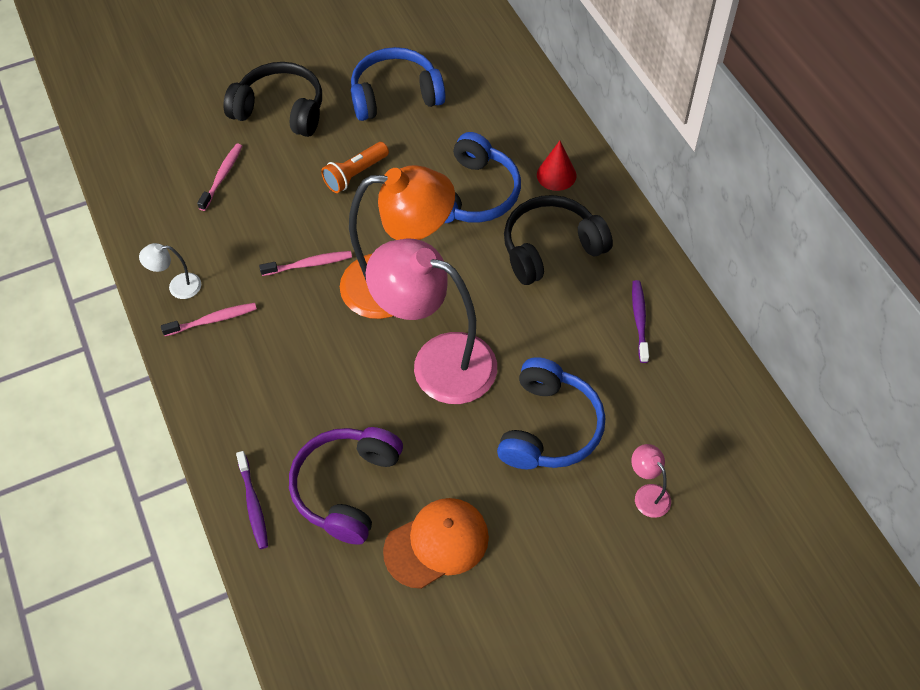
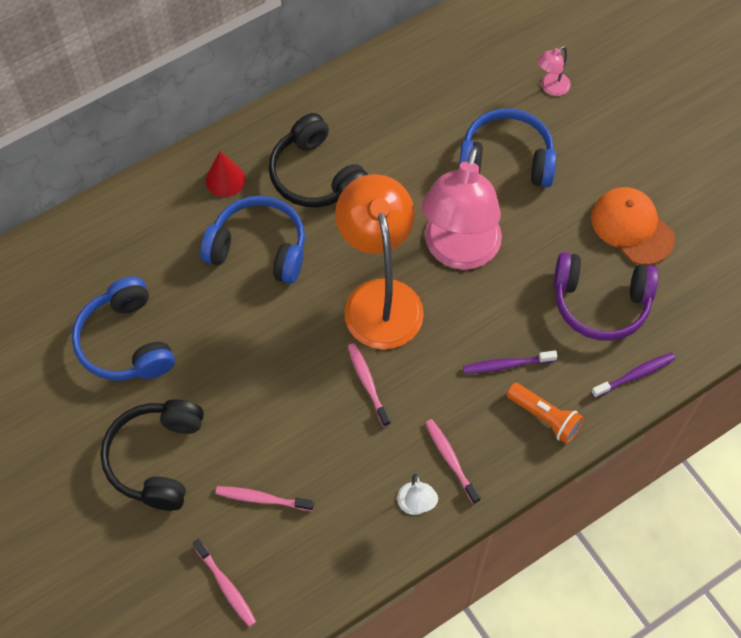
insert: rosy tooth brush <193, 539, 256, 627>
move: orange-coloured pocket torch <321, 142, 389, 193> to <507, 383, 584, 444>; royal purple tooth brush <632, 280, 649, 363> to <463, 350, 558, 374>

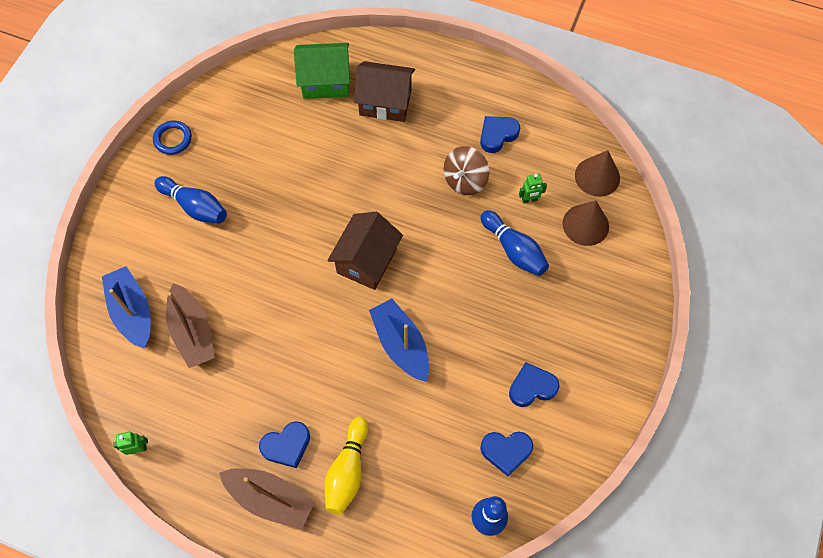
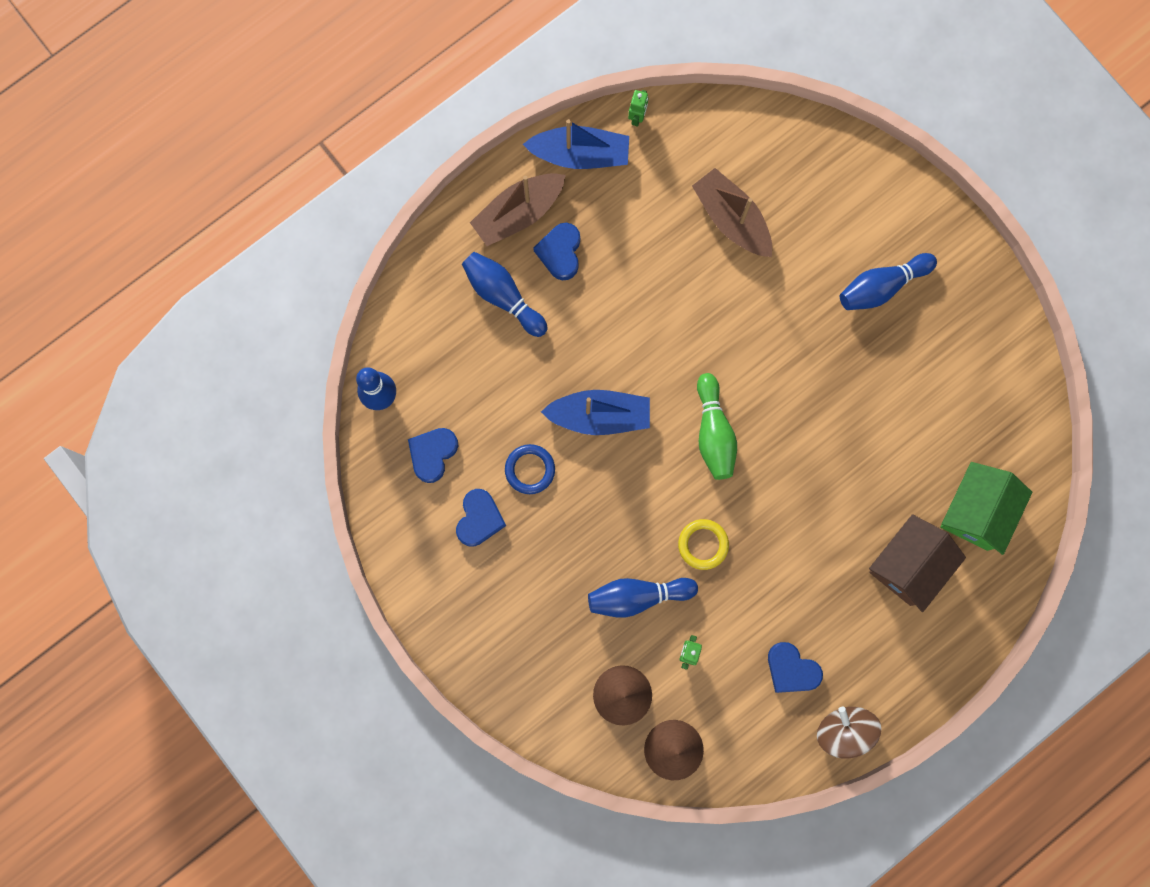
insert: golden ring <678, 519, 729, 570>
move: royal blue toy boat <102, 266, 151, 349> to <523, 119, 629, 169>; royal blue ring <153, 121, 192, 155> to <505, 444, 555, 494>; russet whirligig <443, 146, 489, 195> to <817, 707, 881, 758>
replace: russet house <327, 212, 403, 290> to green tenpin <697, 373, 737, 480>
recolor: golden tenpin <325, 417, 369, 515> to royal blue tenpin <462, 252, 548, 337>
rotate: russet toy boat <166, 283, 215, 368> = <692, 168, 772, 257> 45 degrees clockwise; royal blue heart <480, 116, 520, 153> = <768, 642, 823, 693> 135 degrees clockwise

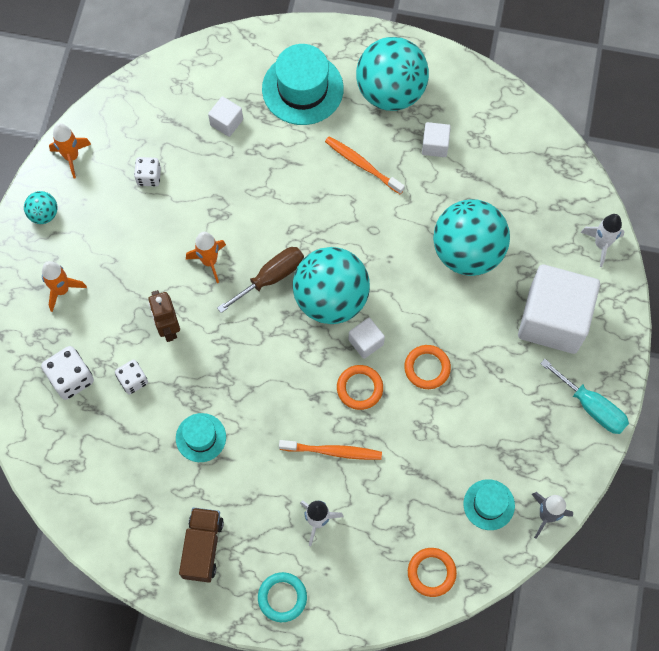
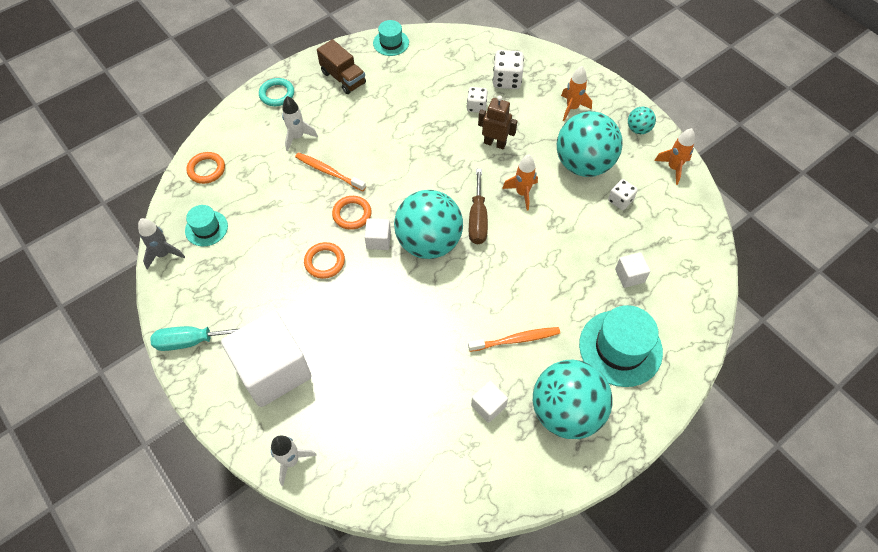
move: teal top hat <176, 413, 226, 462> to <373, 20, 409, 56>; teal play ball <433, 199, 510, 276> to <557, 111, 623, 177>
rotate: orange-coloured tooth brush <279, 440, 382, 460> = <295, 152, 366, 191> 75 degrees clockwise

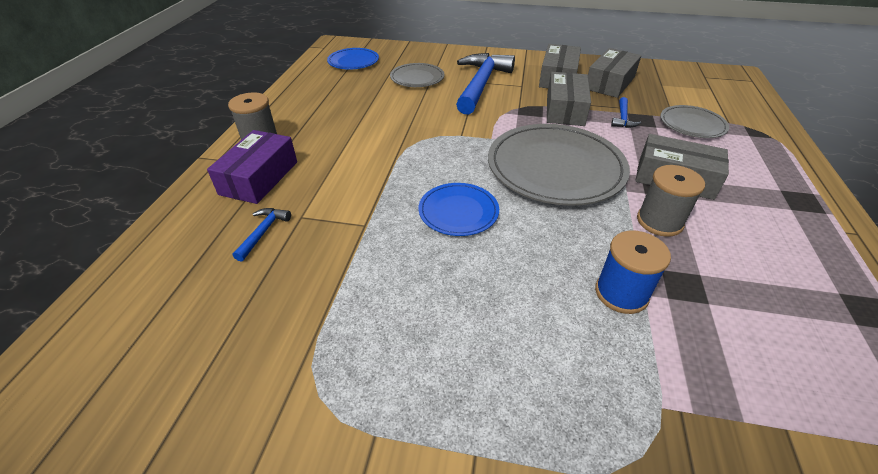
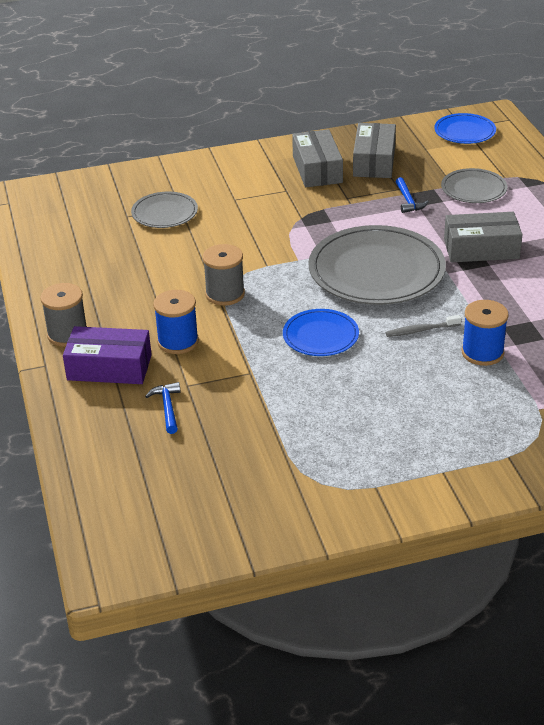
delete: royal blue claw hammer <456, 53, 515, 115>; gray package <547, 72, 591, 126>
insert: royal blue spool <153, 290, 199, 354>; gray tooth brush <386, 315, 461, 337>
move: royal blue dinner plate <327, 48, 379, 69> to <434, 113, 496, 144>; gray spool <637, 165, 705, 237> to <203, 244, 245, 306>
rotate: royal purple package <207, 130, 297, 204> = <63, 326, 152, 384> 75 degrees counterclockwise

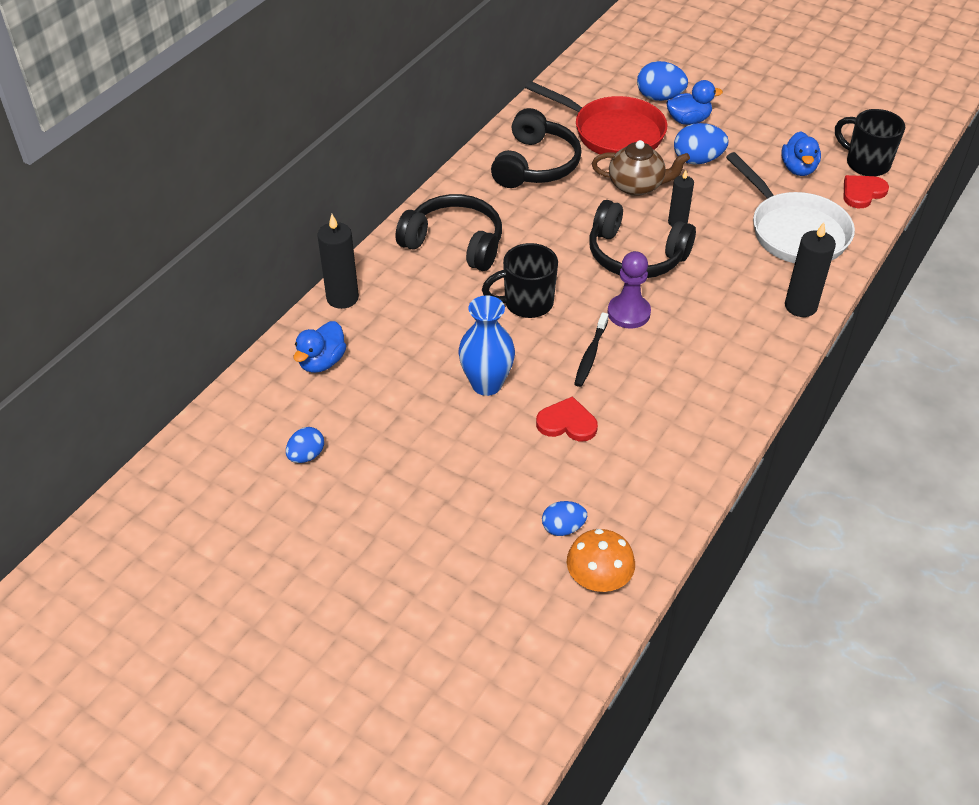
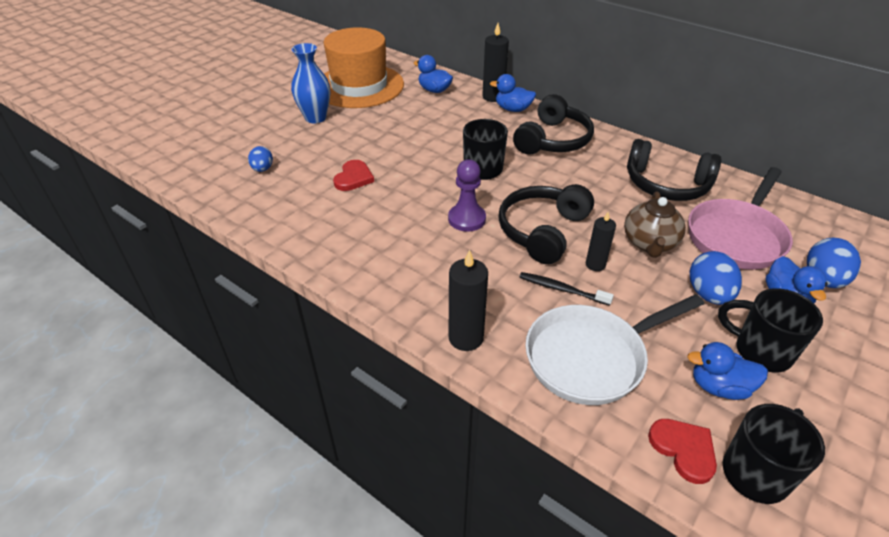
delete: orange-coloured toadstool <567, 529, 635, 592>
insert: royal blue duck <490, 74, 536, 112>; black mug <718, 288, 823, 372>
move: royal blue tall vase <458, 296, 515, 396> to <291, 43, 330, 123>; black tooth brush <574, 312, 608, 387> to <519, 272, 614, 306>
replace: royal blue egg <286, 427, 324, 463> to orange-coloured top hat <323, 27, 404, 108>
recolor: crimson pan <525, 81, 667, 154> to rosy pan <688, 167, 793, 270>

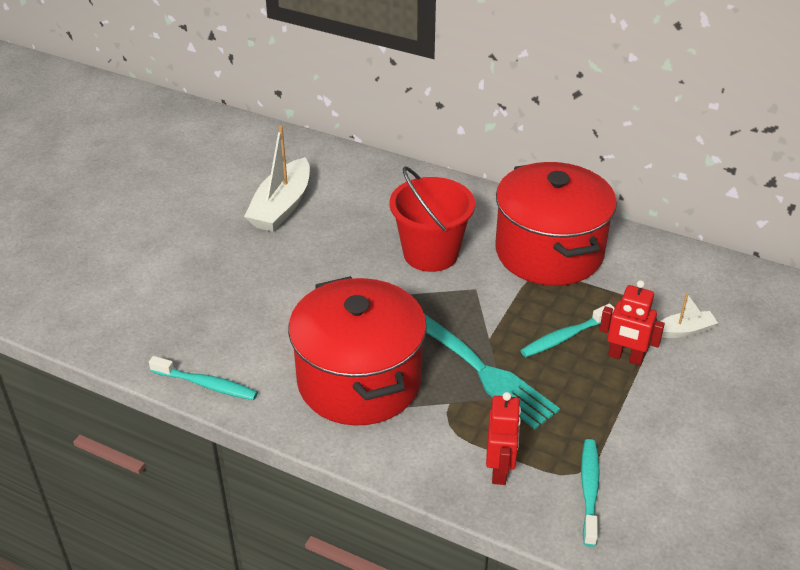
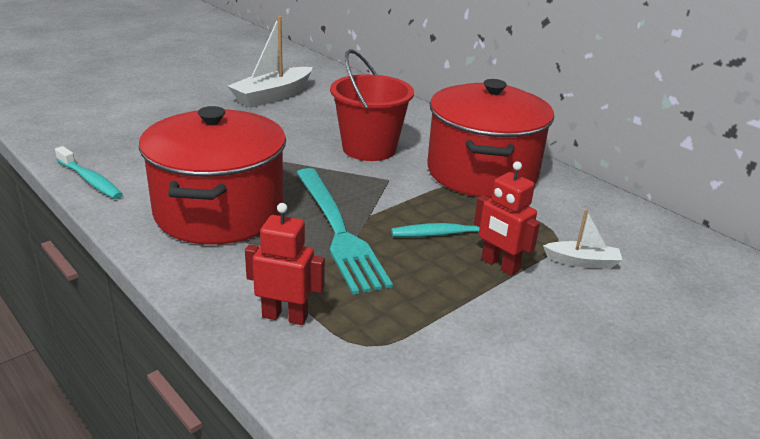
delete: teal tooth brush <581, 439, 600, 547>
rotate: crimson toy robot <486, 392, 521, 485> = <245, 203, 325, 325> 105 degrees counterclockwise

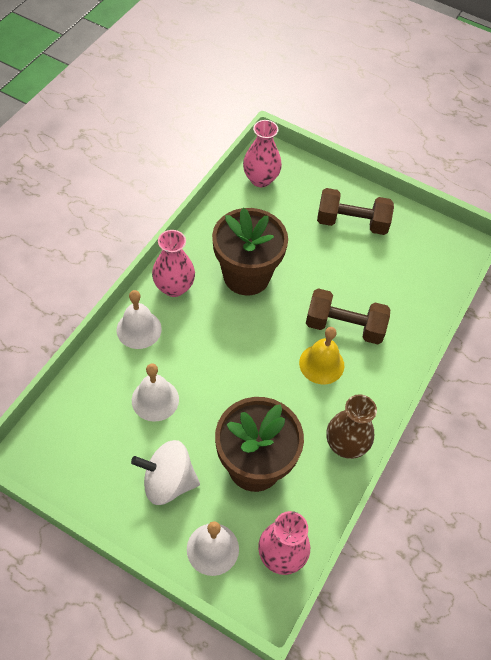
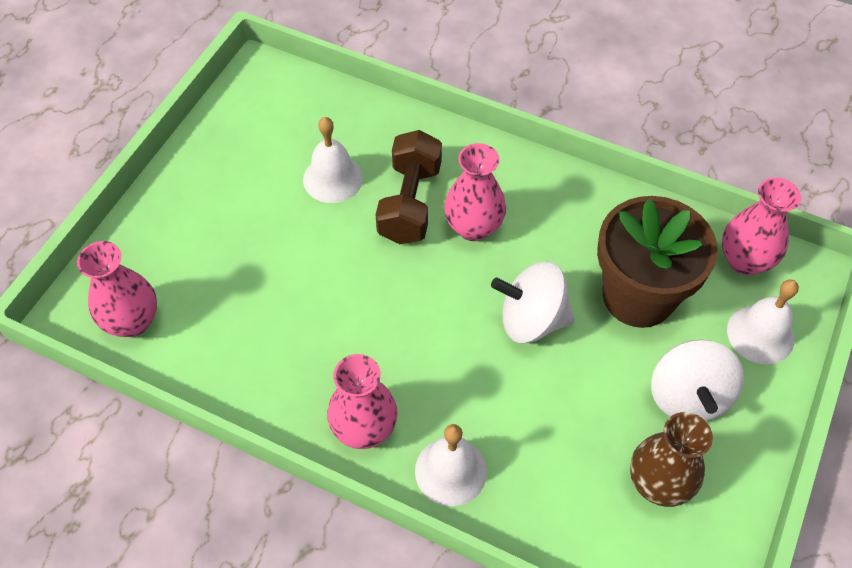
delete: russet plant pot <212, 208, 288, 295>; russet dumbbell <317, 188, 394, 235>
insert: white whirligig <491, 261, 575, 343>
move: white school bell <132, 364, 179, 422> to <303, 117, 363, 203>; russet tall vase <327, 394, 377, 459> to <630, 412, 713, 507>
replace: golden school bell <299, 327, 344, 384> to rosy tall vase <444, 143, 506, 241>

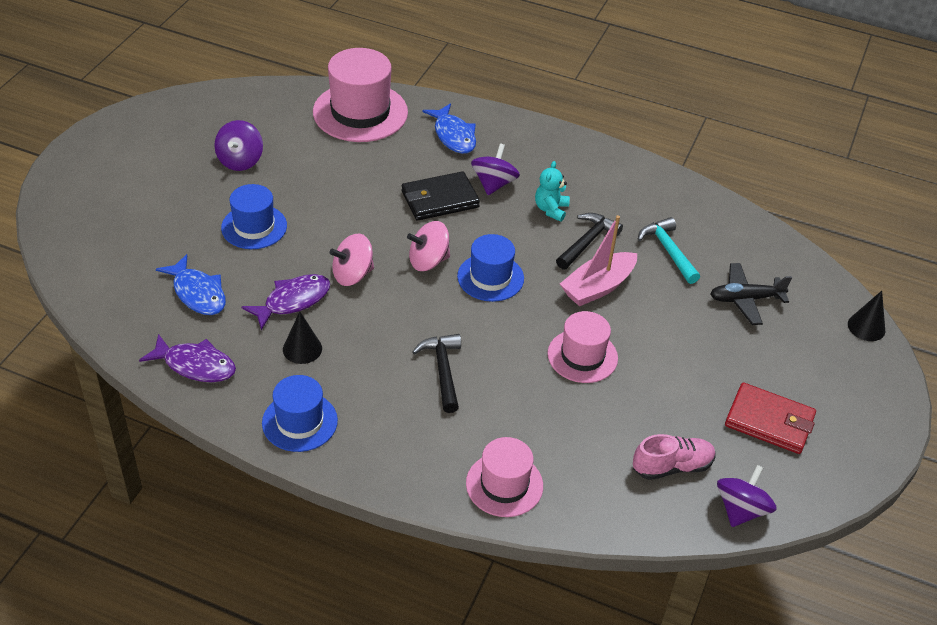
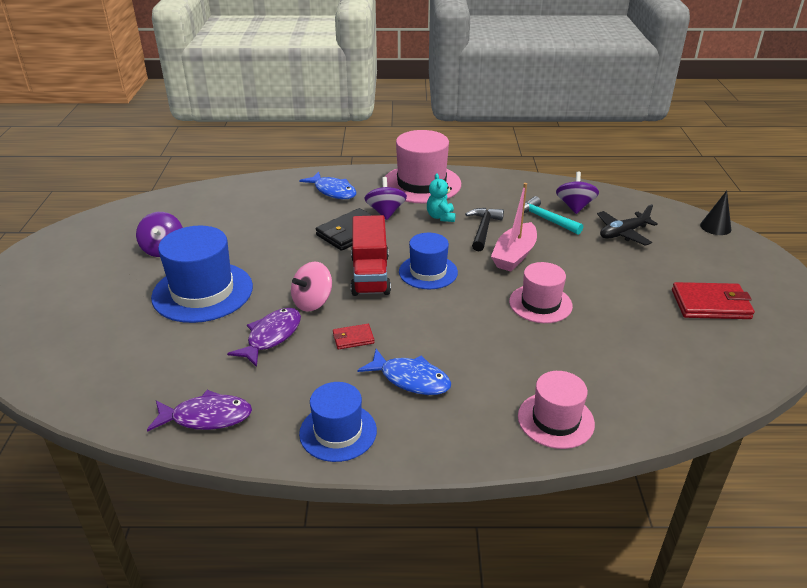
delete: black cone <283, 311, 322, 364>; black claw hammer <412, 334, 461, 413>; rosy lace-up shoe <633, 434, 716, 480>
insert: crimson card wallet <333, 324, 374, 350>
move: royal blue fish <156, 254, 226, 315> to <357, 349, 451, 395>; rosy top hat <313, 48, 408, 142> to <382, 130, 461, 203>; royal purple whirligig <717, 465, 777, 527> to <556, 171, 599, 214>
replace: rosy whirligig <407, 221, 450, 271> to crimson lorry <351, 215, 391, 296>
resize: royal blue top hat <221, 184, 287, 249> = <151, 226, 253, 323> x1.61

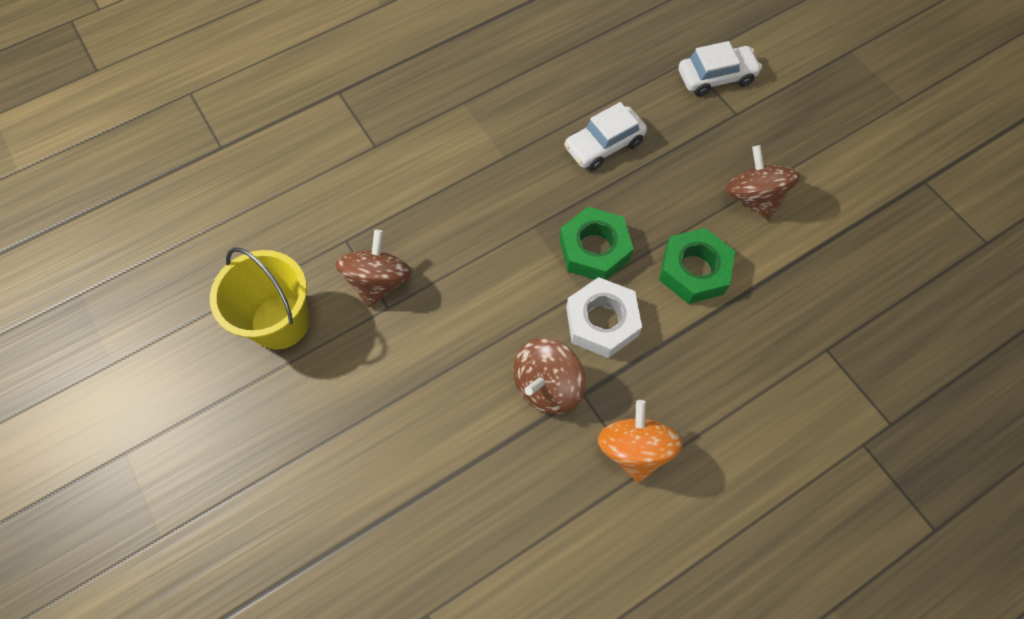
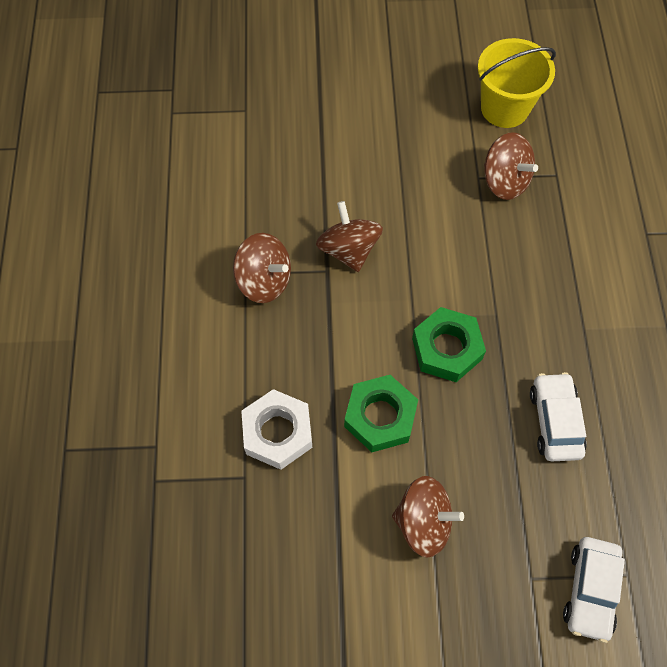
move: white hex nut <566, 277, 642, 358> to <241, 389, 312, 470>
recolor: orange-coloured whirligig <598, 400, 683, 483> to russet whirligig <233, 233, 291, 303>

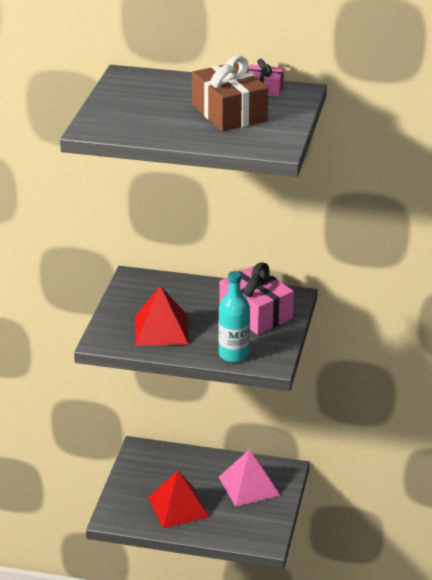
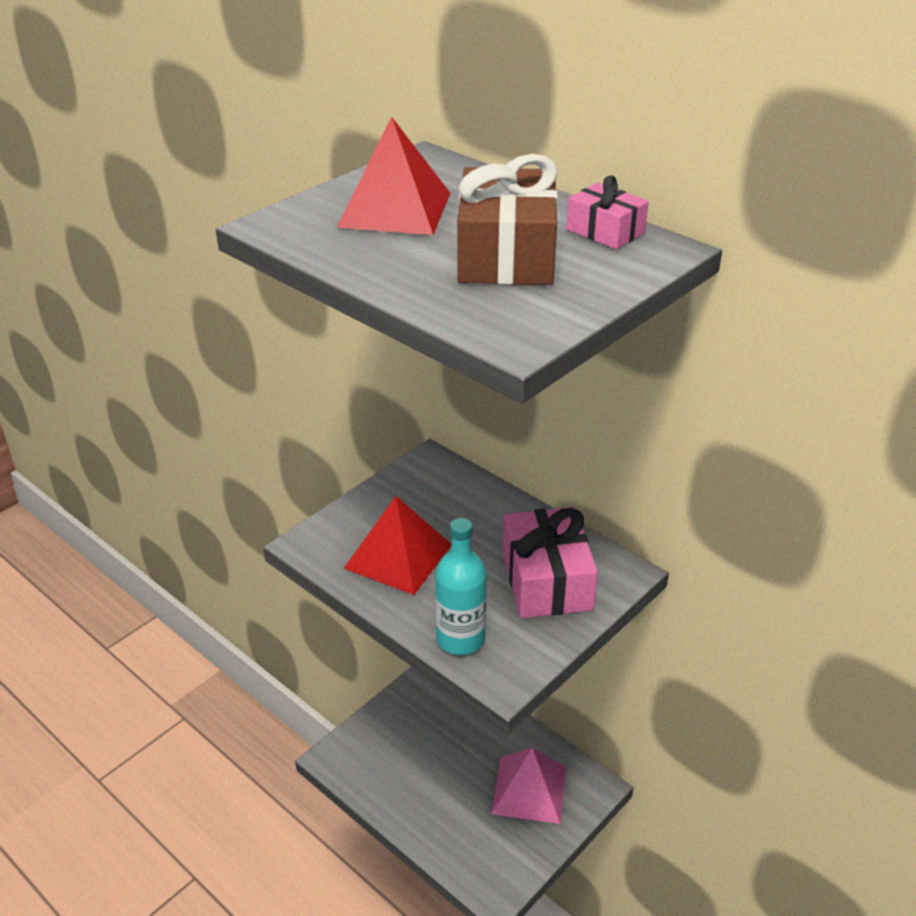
move: crimson pyramid shape <148, 470, 209, 529> to <337, 116, 450, 235>

